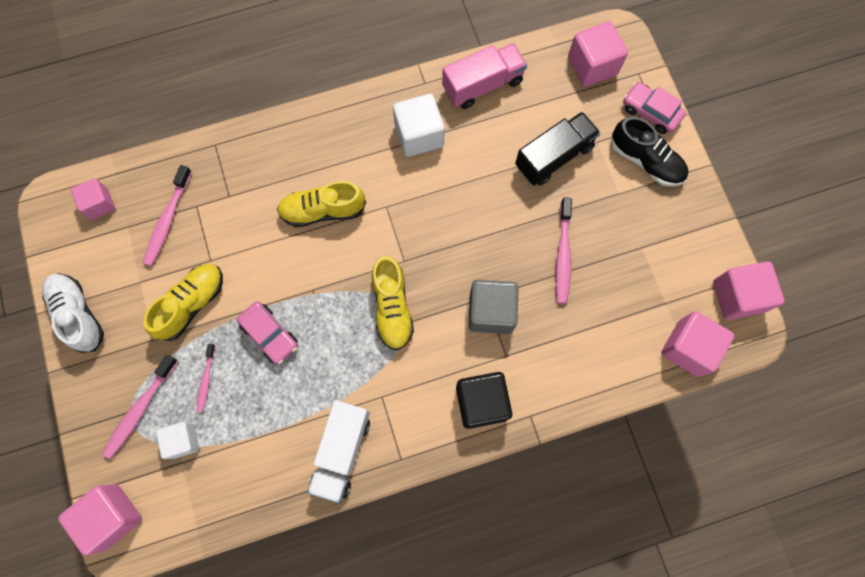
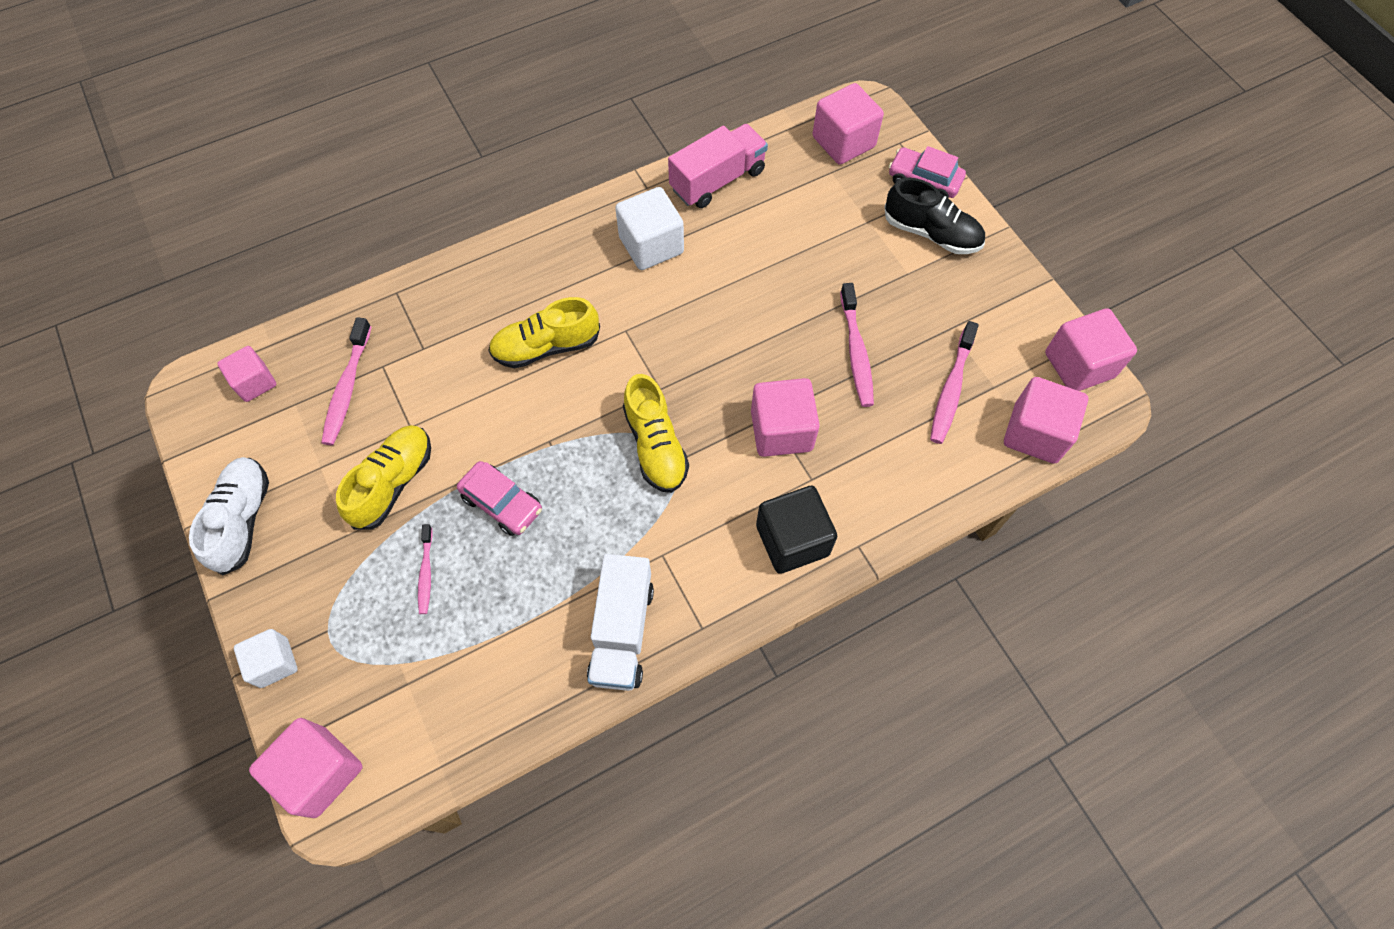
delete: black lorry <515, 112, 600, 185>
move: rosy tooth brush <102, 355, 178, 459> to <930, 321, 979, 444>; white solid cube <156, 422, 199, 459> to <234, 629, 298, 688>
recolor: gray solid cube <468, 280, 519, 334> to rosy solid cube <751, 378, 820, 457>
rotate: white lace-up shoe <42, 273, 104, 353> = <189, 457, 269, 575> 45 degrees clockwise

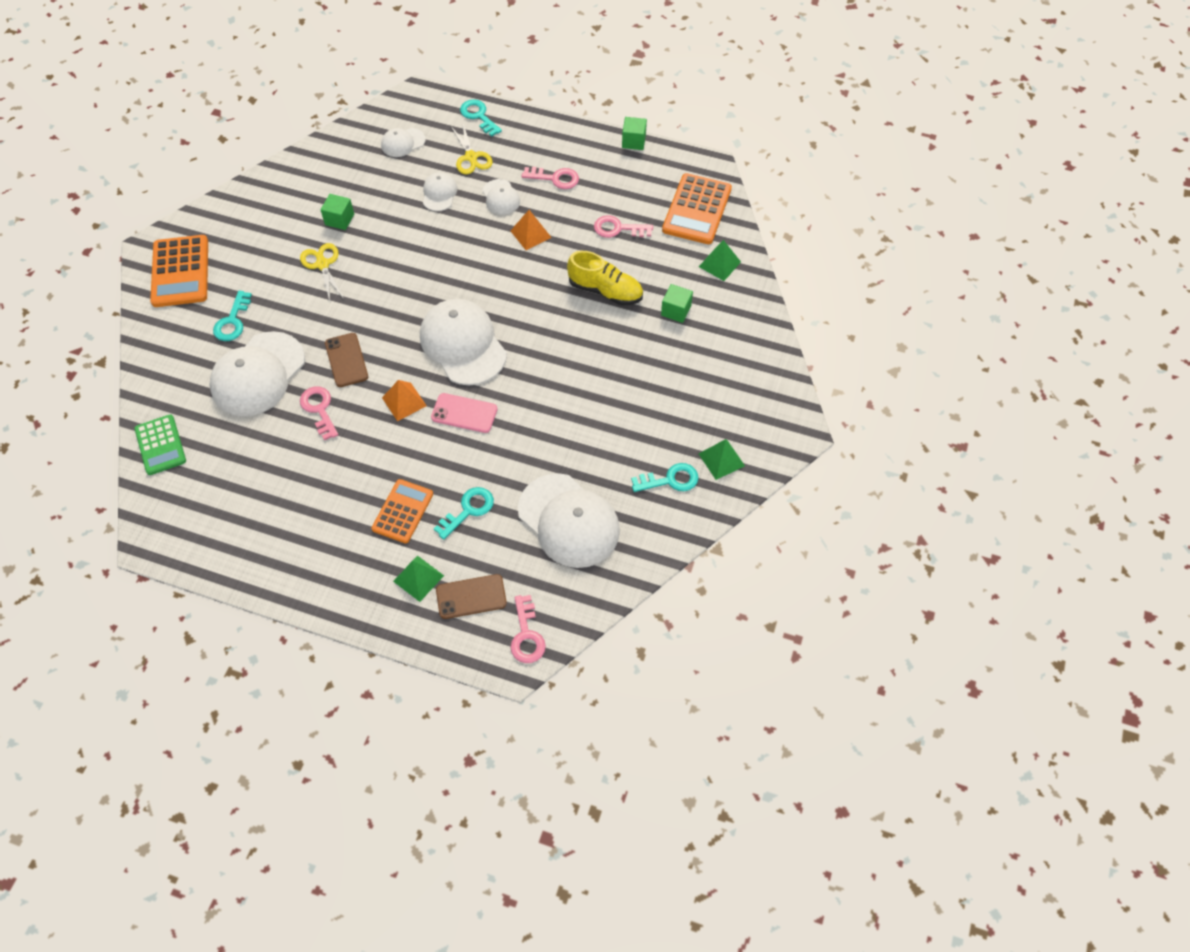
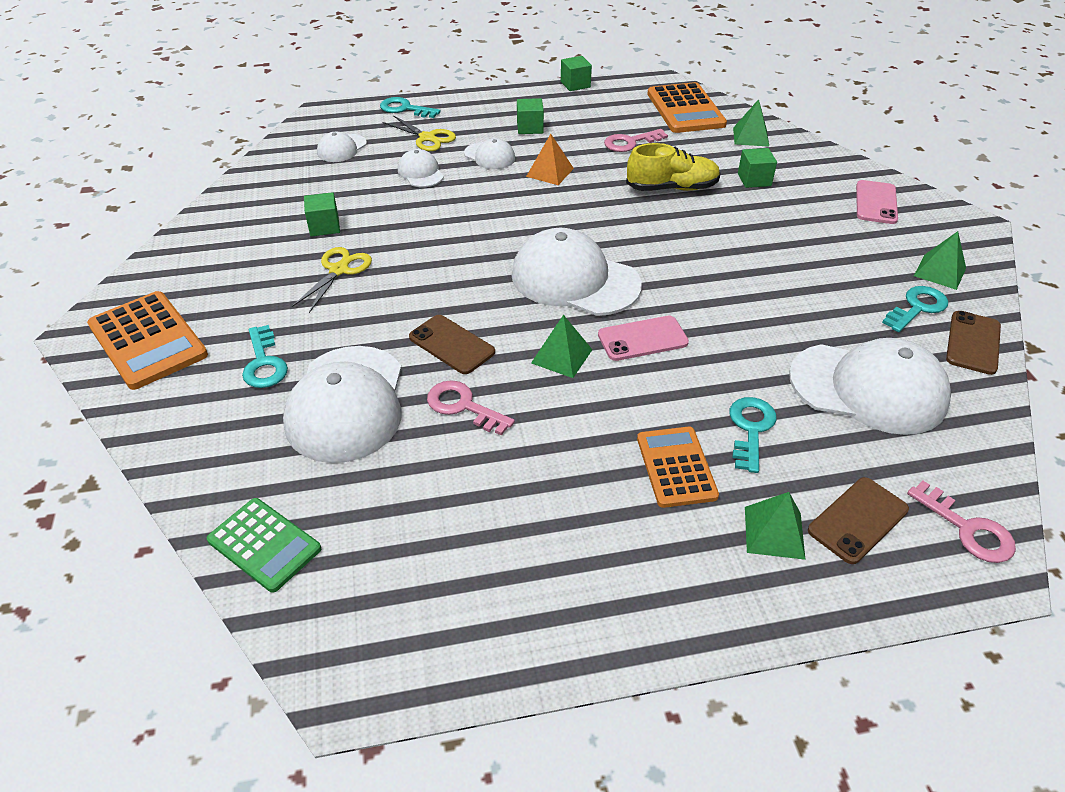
insert: rosy phone <856, 180, 898, 224>; russet phone <946, 311, 1001, 375>
replace: rosy latchkey <522, 167, 579, 189> to green solid cube <517, 98, 544, 134>
recolor: orange-coloured pyramid shape <382, 380, 426, 421> to green pyramid shape <531, 315, 592, 378>
rotate: golden pair of scissors <300, 243, 344, 301> = <292, 247, 372, 313> 75 degrees clockwise

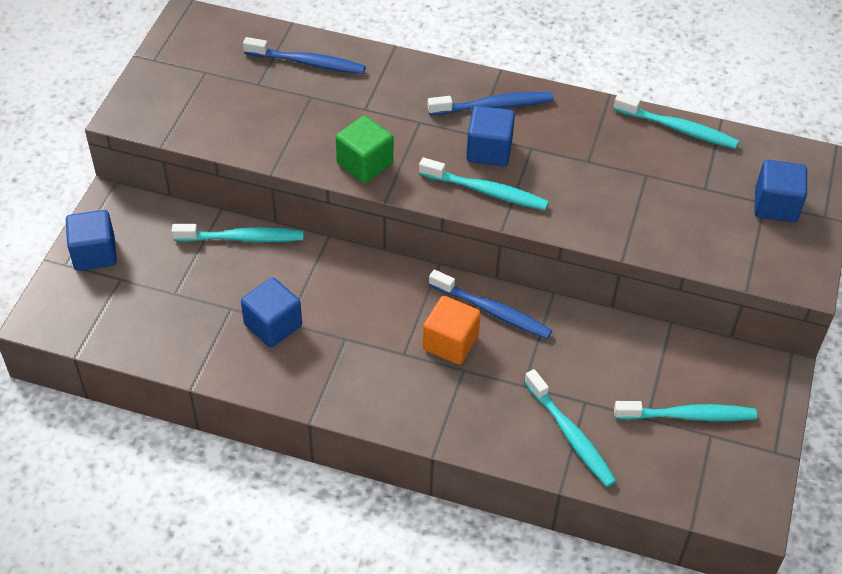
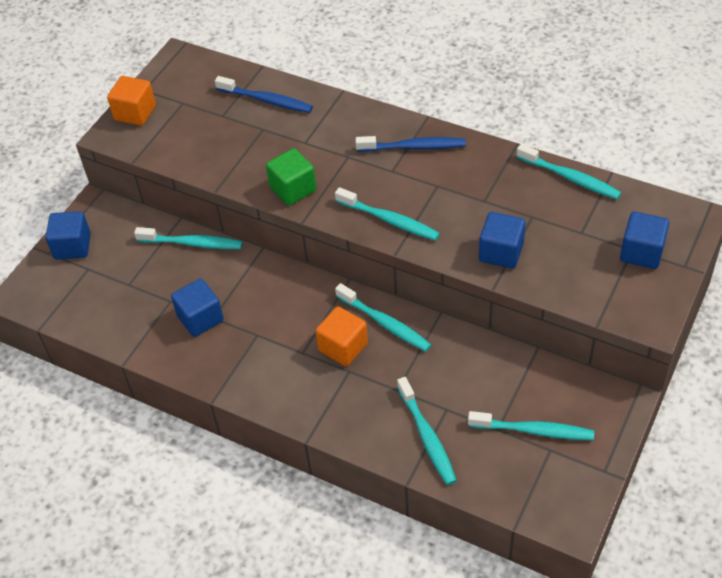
insert: orange-coloured solid cube <107, 76, 156, 126>
move: royal blue solid cube <466, 106, 515, 166> to <479, 212, 526, 269>
recolor: royal blue tooth brush <429, 270, 552, 339> to teal tooth brush <335, 283, 431, 352>

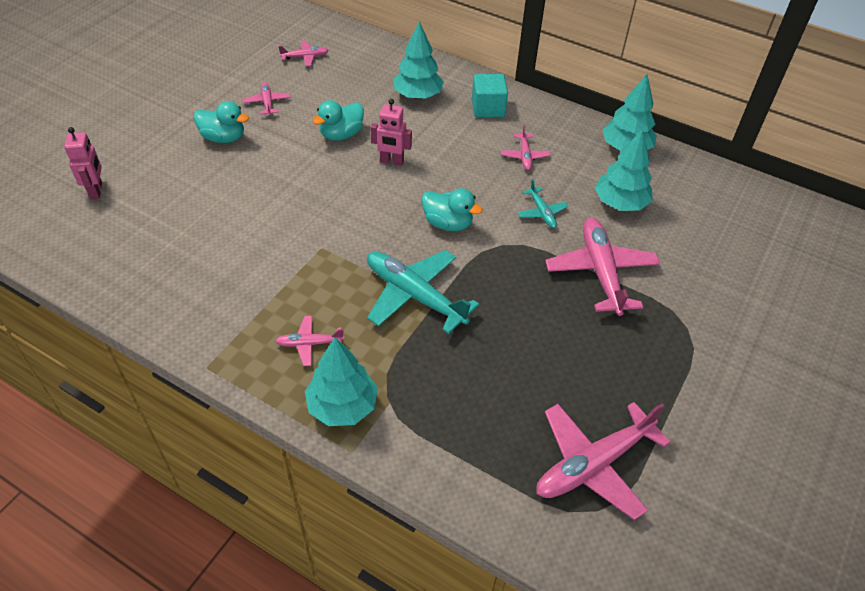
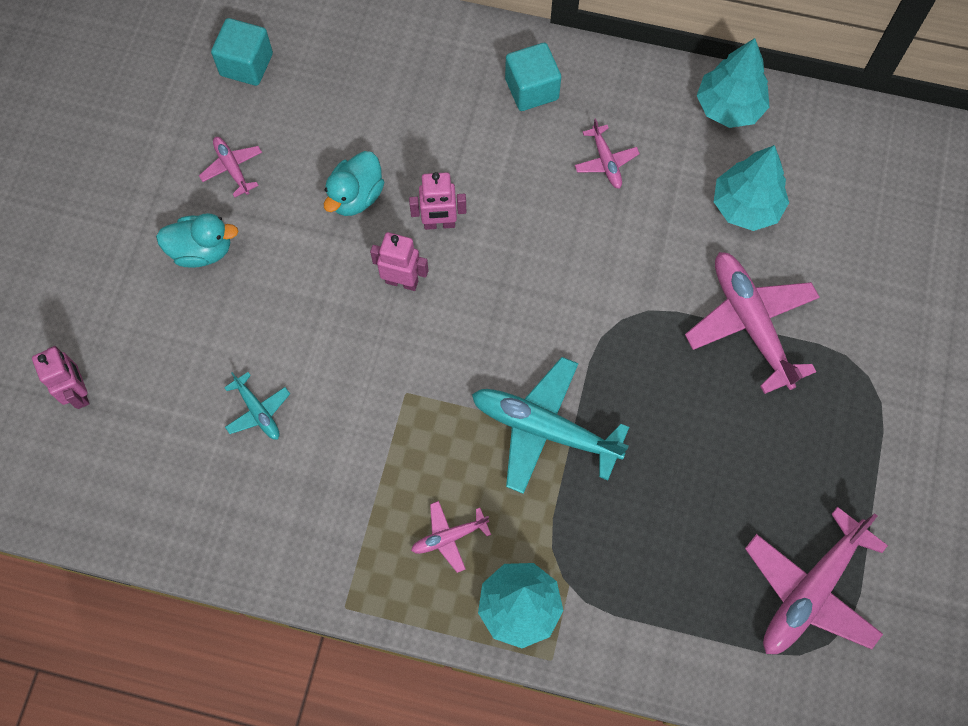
delete: teal tree <393, 21, 444, 99>; teal duck <421, 188, 483, 231>
insert: rosy toy robot <370, 232, 429, 291>
move: teal aeroplane <518, 180, 568, 228> to <224, 372, 290, 440>
replace: rosy aeroplane <278, 40, 329, 66> to teal solid cube <211, 18, 273, 86>

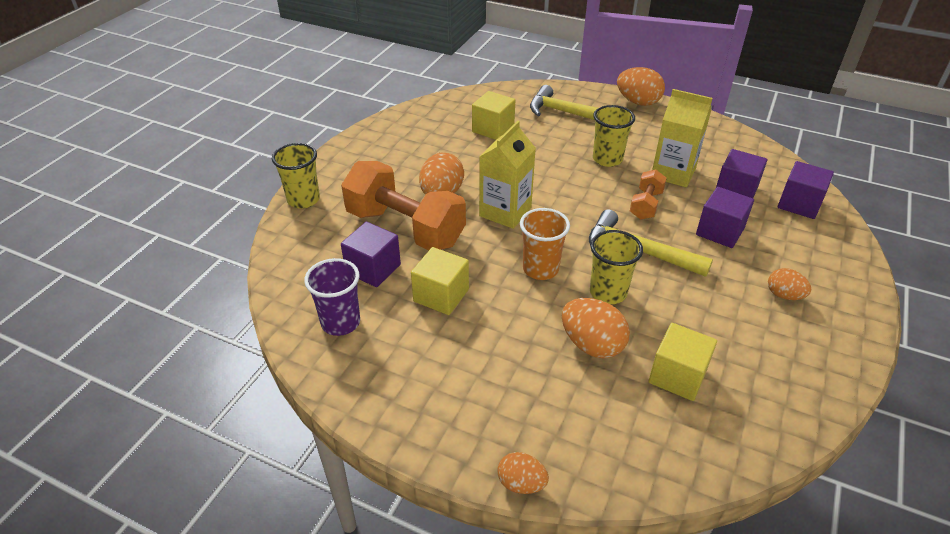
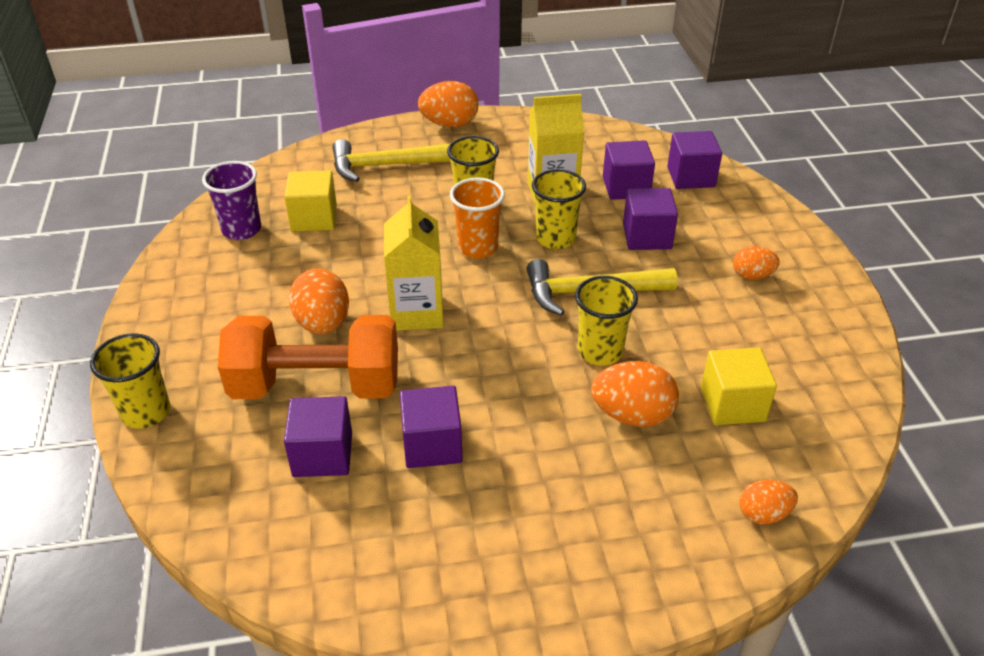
move: royal purple cup <304, 258, 360, 336> to <202, 161, 261, 240>; orange-coloured egg <497, 452, 549, 494> to <740, 480, 798, 524>; orange-coloured cup <520, 208, 570, 280> to <450, 178, 505, 258>
replace: orange-coloured dumbbell <630, 169, 667, 220> to golden cup <532, 169, 586, 249>
recolor: golden solid cube <411, 247, 469, 315> to royal purple solid cube <400, 386, 463, 468>

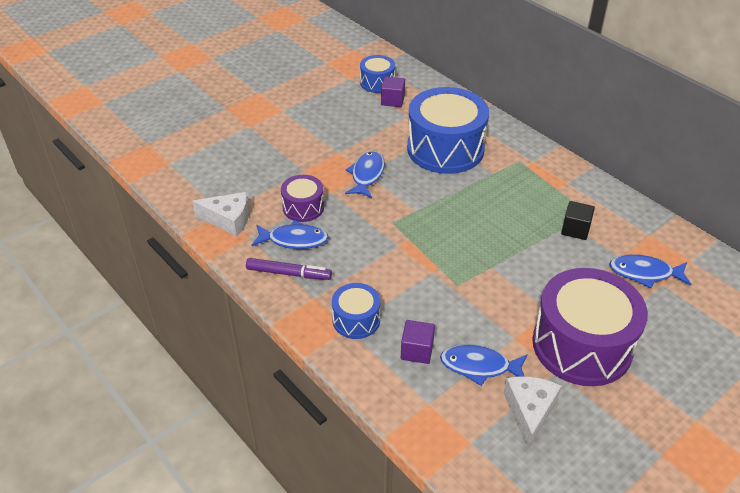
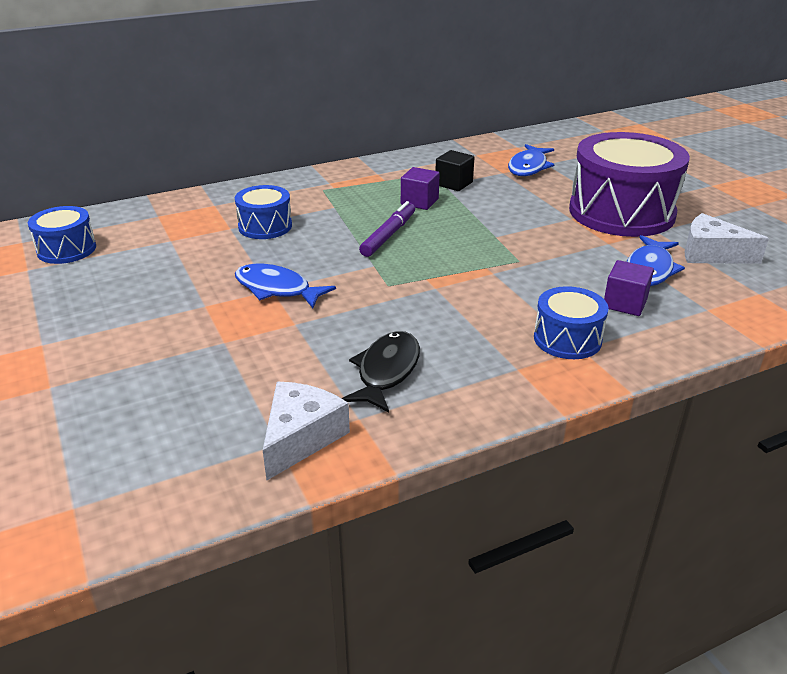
delete: royal purple drum <281, 175, 324, 222>
move: royal purple felt pen <246, 258, 332, 280> to <359, 201, 415, 257>; royal purple solid cube <381, 76, 405, 107> to <401, 167, 440, 210>
recolor: royal blue fish <251, 220, 329, 249> to black fish <342, 331, 420, 412>
resize: royal blue drum <407, 87, 489, 174> = <235, 185, 292, 239> x0.50

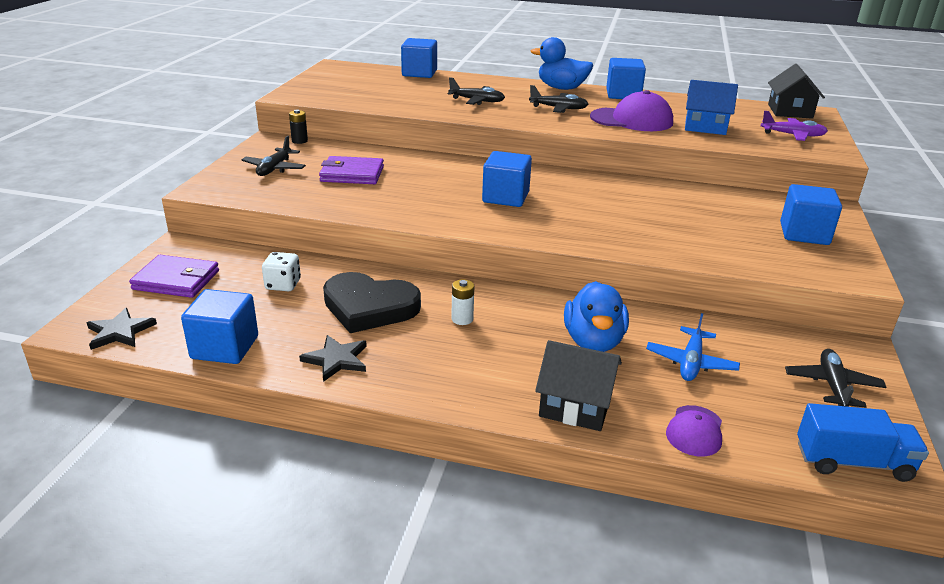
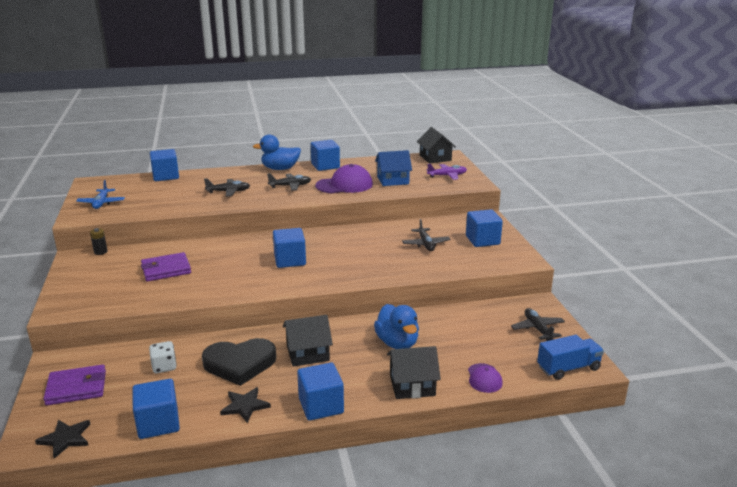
insert: royal blue solid cube <297, 363, 344, 421>
move: black aeroplane <241, 136, 306, 176> to <402, 219, 450, 251>; royal blue aeroplane <646, 313, 740, 381> to <76, 180, 125, 209>
replace: white power cell <451, 279, 474, 325> to black house <283, 315, 333, 367>

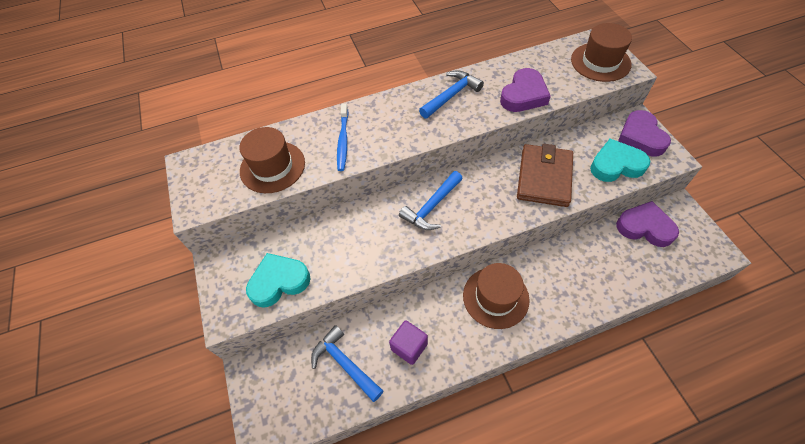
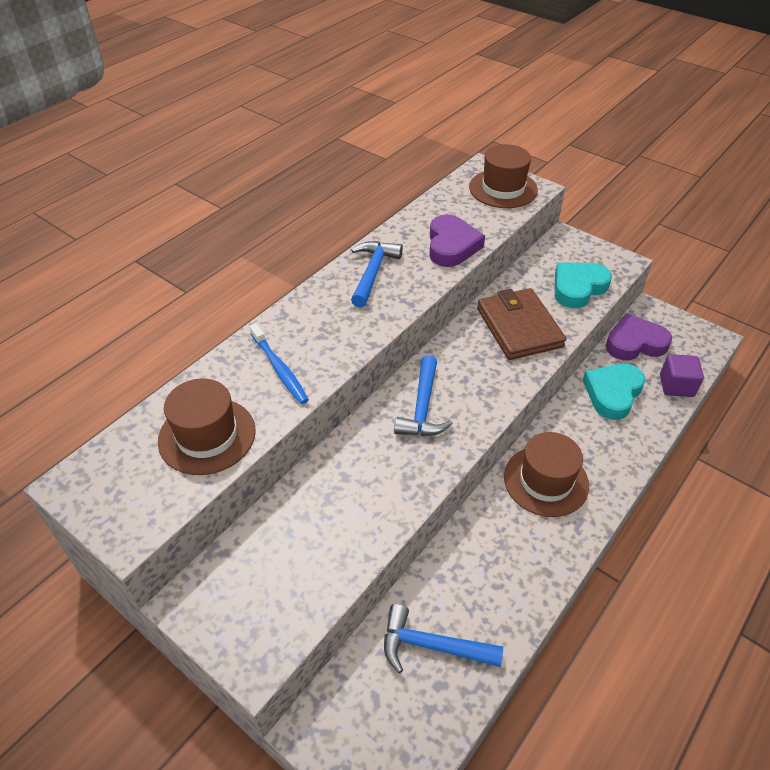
delete: royal purple heart <618, 110, 671, 157>
move: teal heart <246, 253, 311, 308> to <583, 364, 645, 420>; royal purple solid cube <389, 321, 428, 365> to <660, 354, 704, 397>

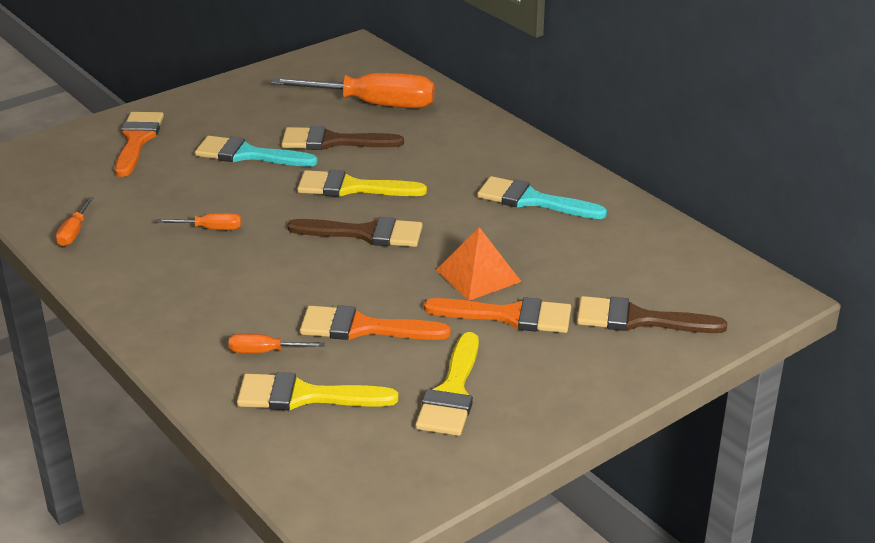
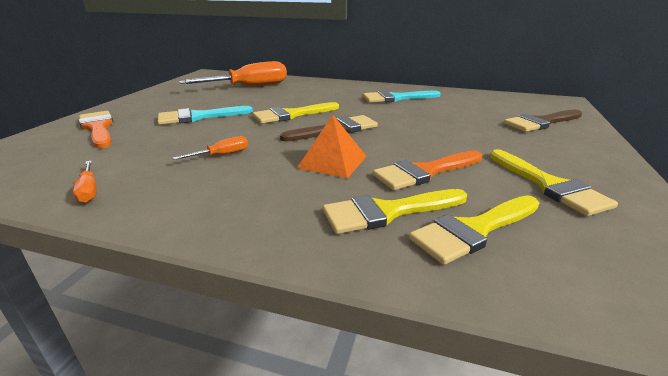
delete: russet paintbrush <282, 126, 404, 150>; orange-coloured paintbrush <424, 297, 571, 333>
move: orange-coloured pyramid shape <436, 227, 521, 301> to <297, 115, 367, 178>
replace: orange-coloured hand screwdriver <228, 333, 325, 353> to golden paintbrush <322, 189, 467, 234>

